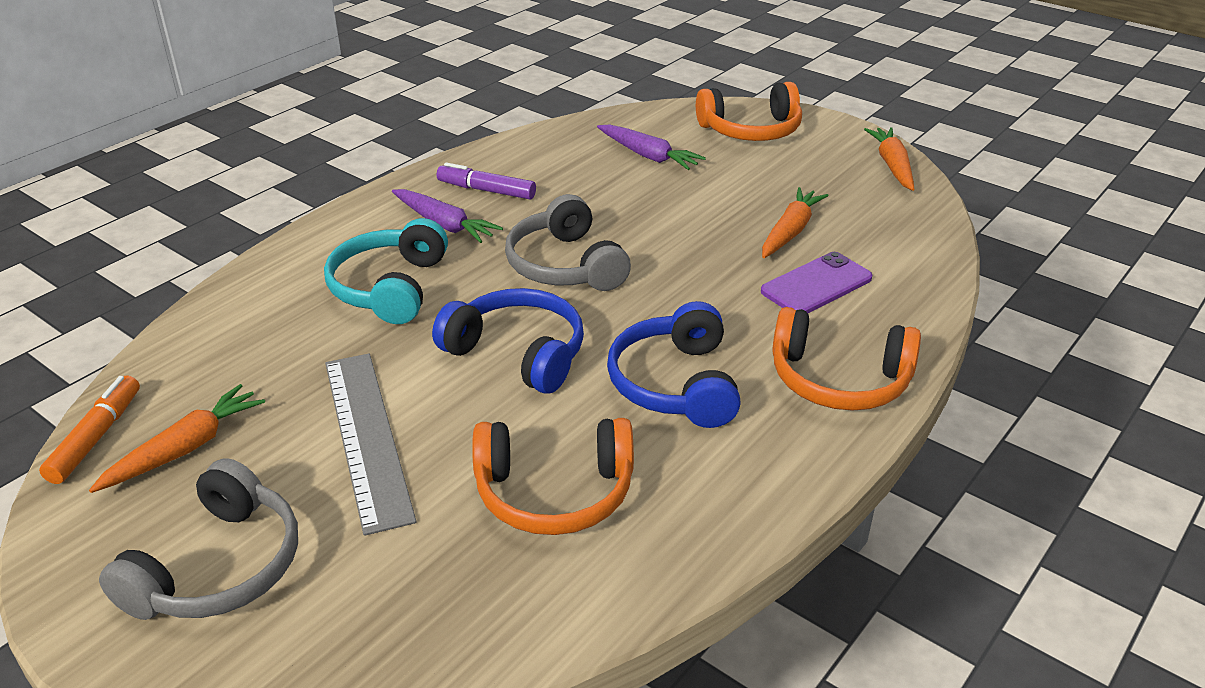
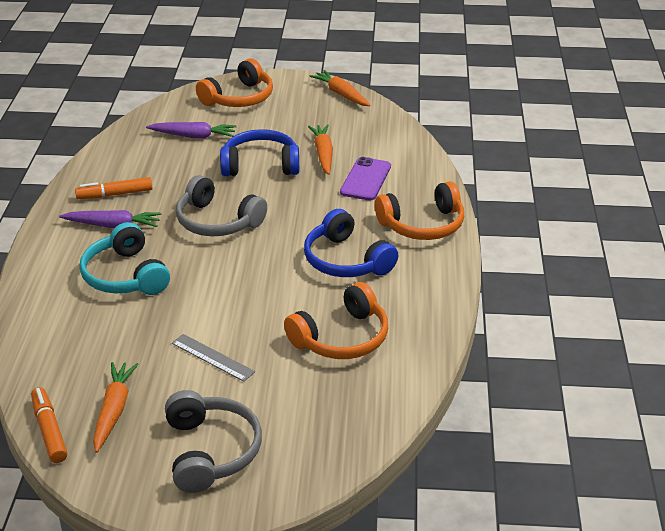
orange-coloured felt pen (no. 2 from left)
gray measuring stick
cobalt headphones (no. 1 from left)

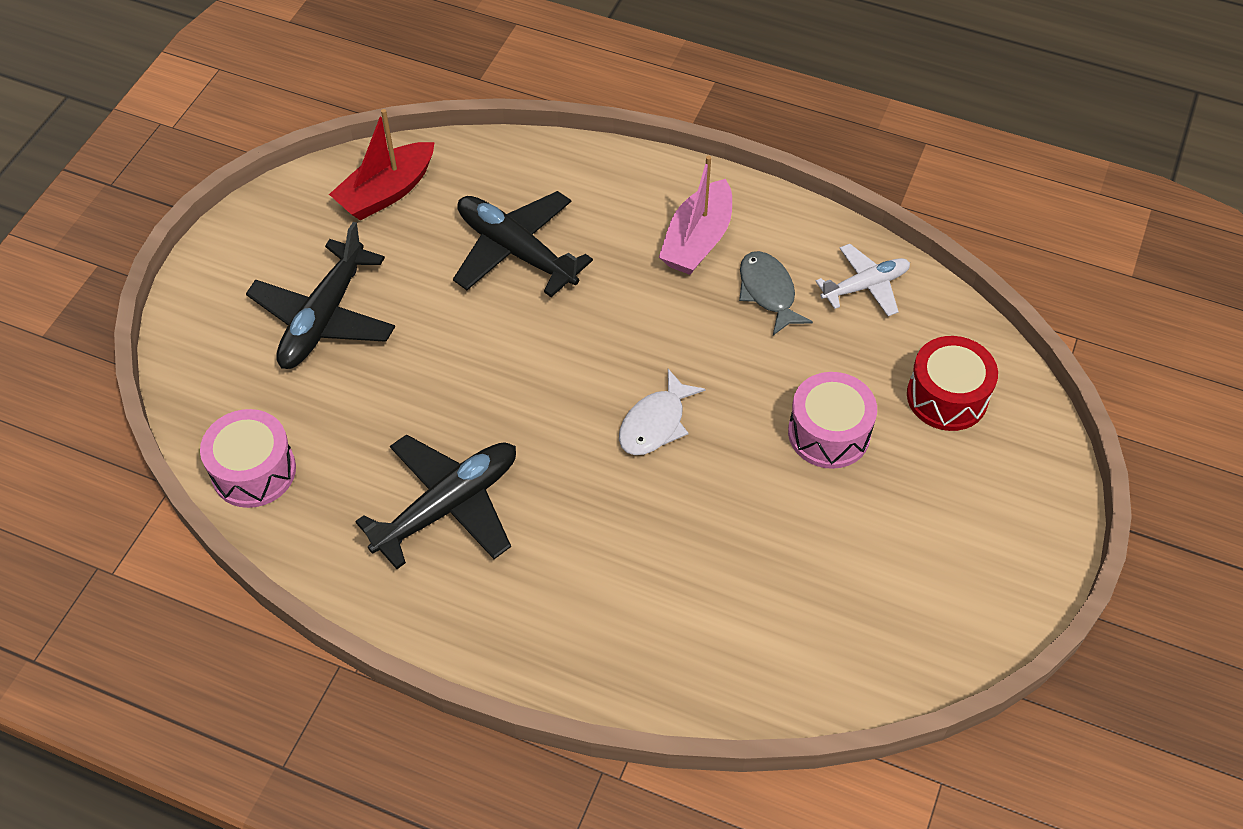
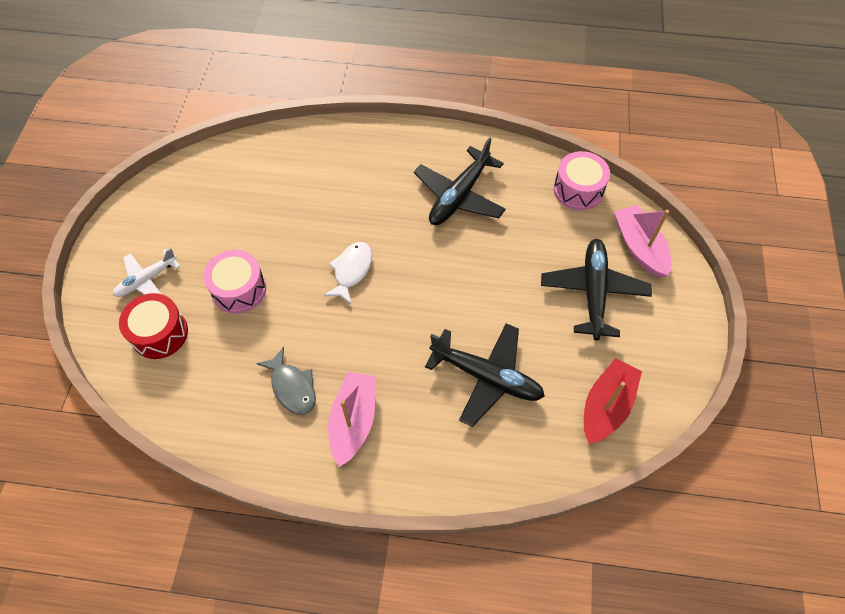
snow-white plane
pink sailboat (no. 2 from left)

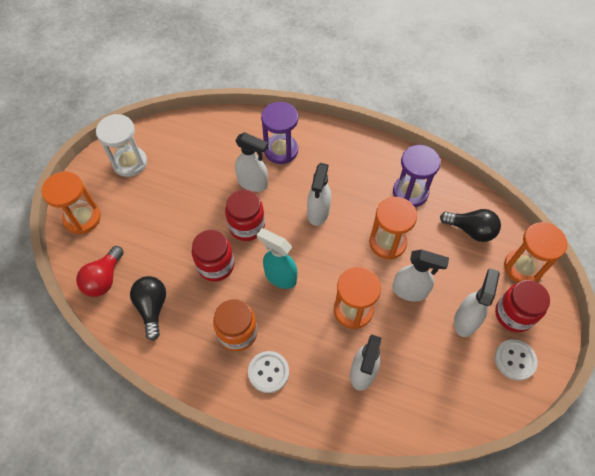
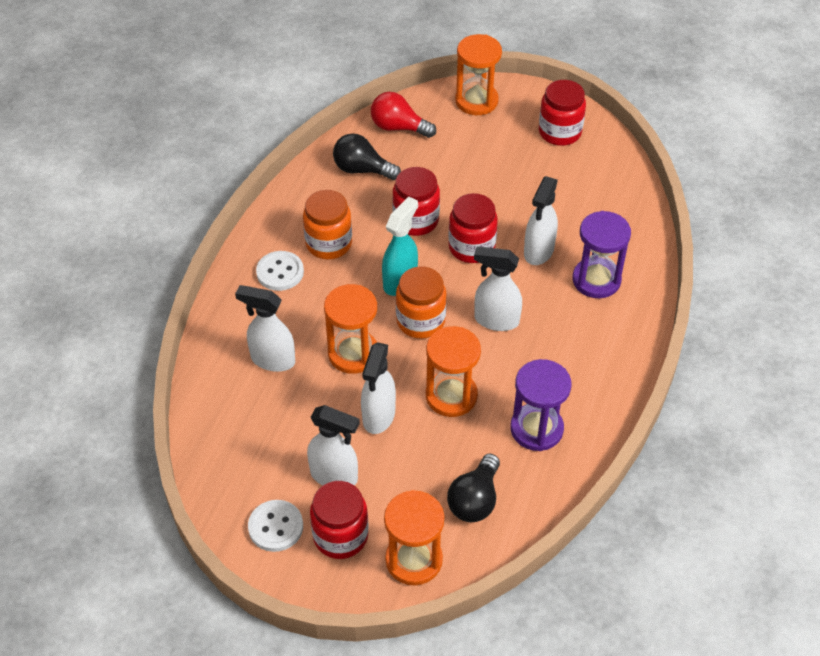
jet-black light bulb (no. 1 from left)
orange-coloured jam jar (no. 2 from left)
crimson jam jar (no. 4 from left)

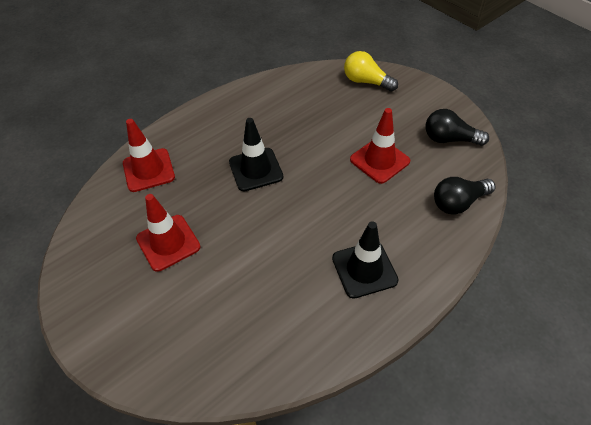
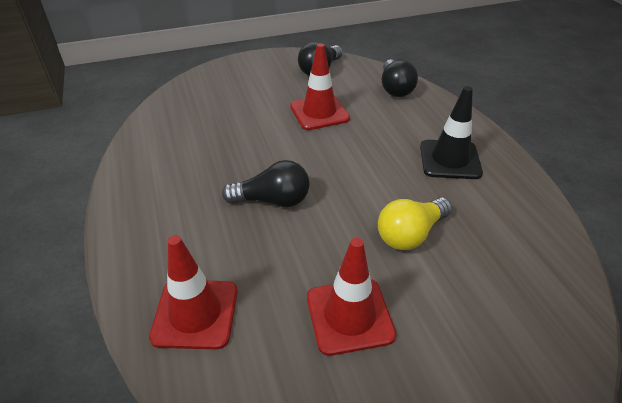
jet-black light bulb (no. 1 from left)
bright yellow light bulb

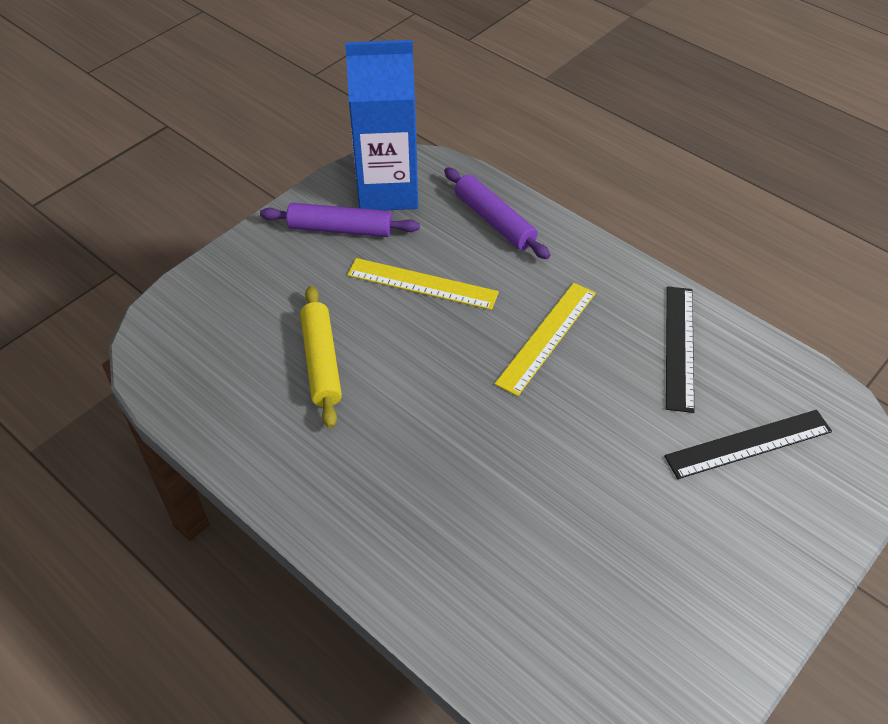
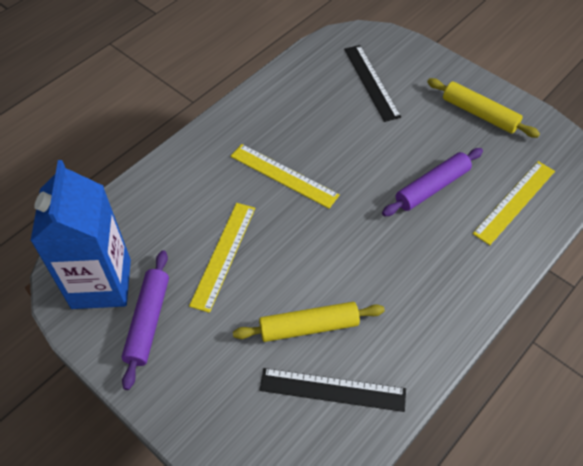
jet-black measuring stick (no. 1 from left)
purple dough roller (no. 2 from left)
bright yellow dough roller (no. 2 from left)
bright yellow measuring stick (no. 3 from left)

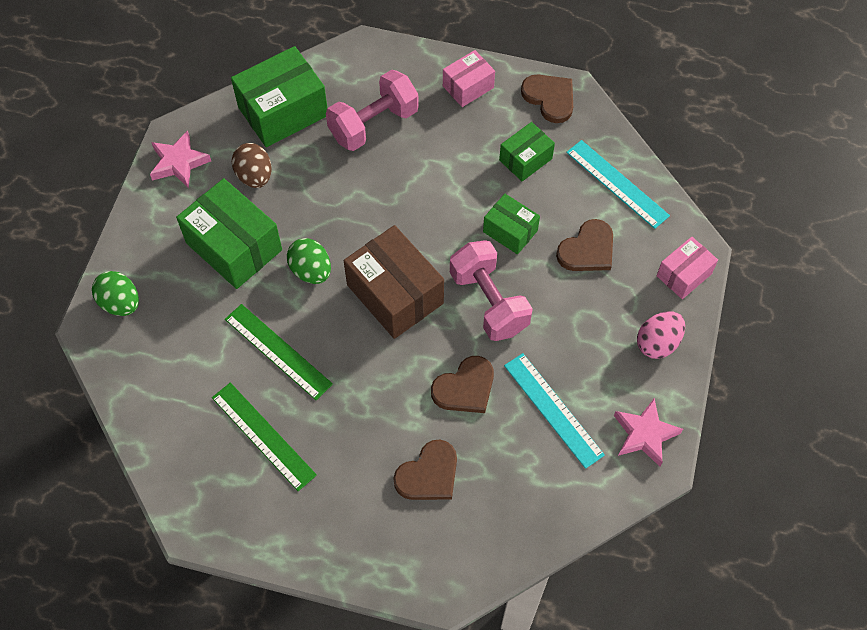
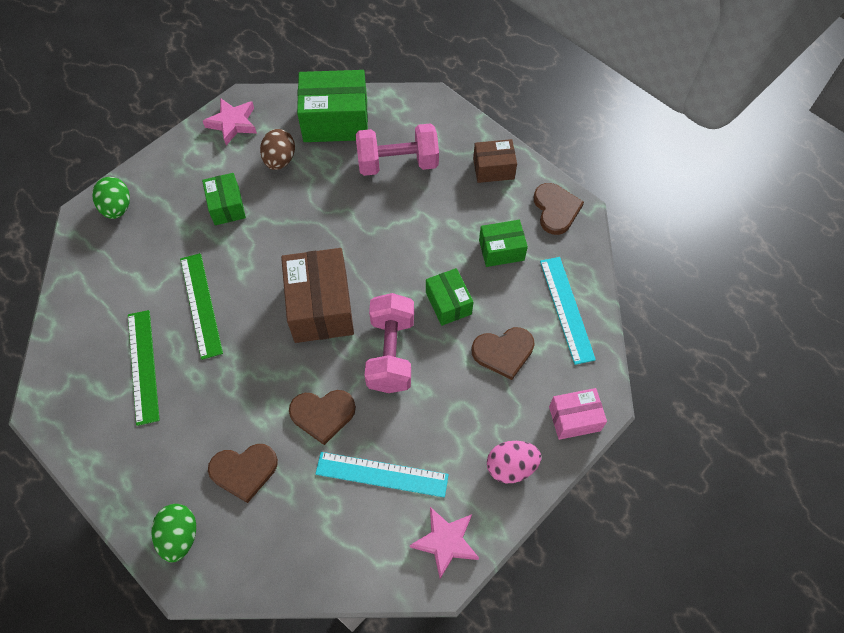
green egg (no. 2 from left)
green box (no. 1 from left)
aqua measuring stick (no. 1 from left)
brown box (no. 2 from left)

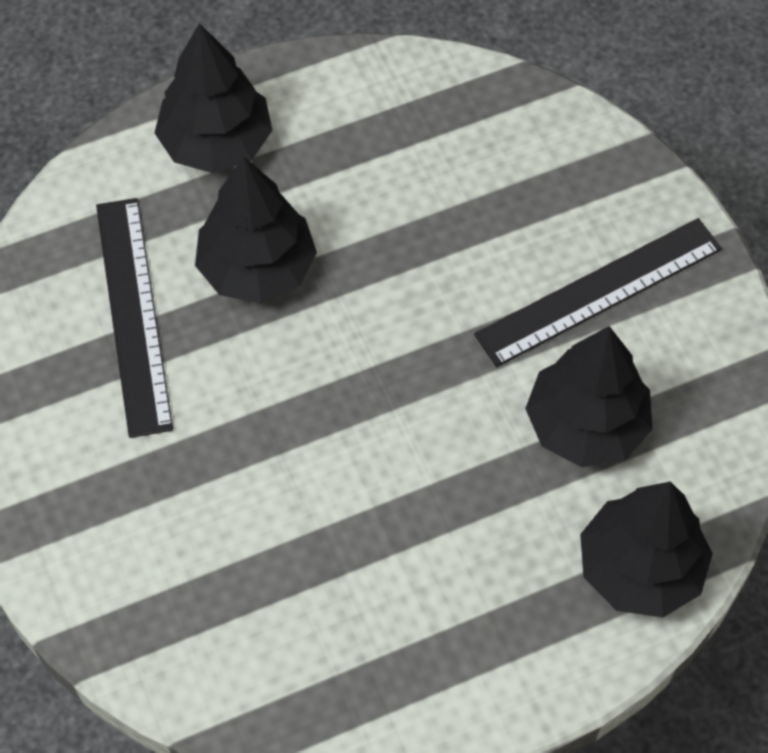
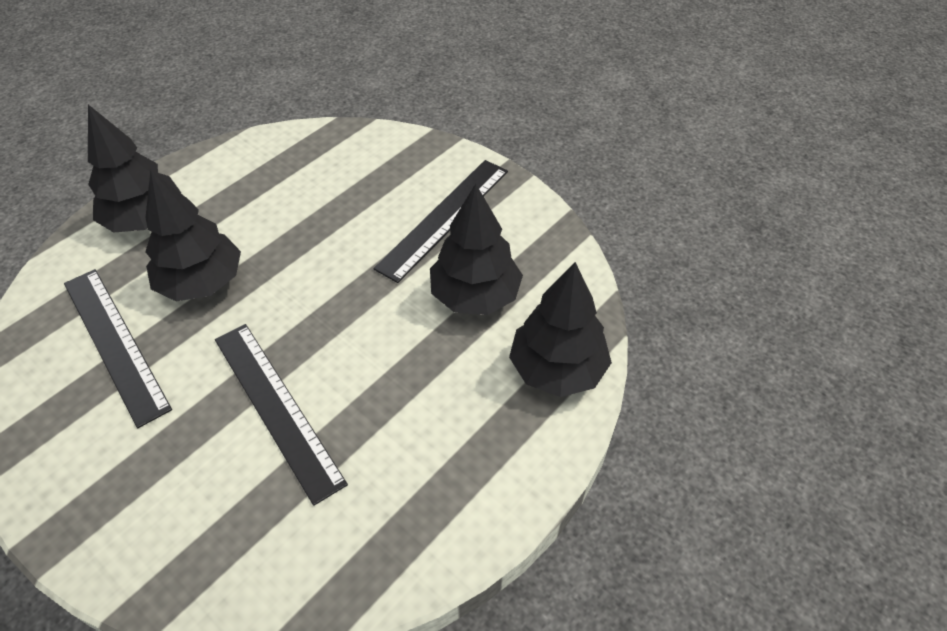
jet-black measuring stick (no. 2 from left)

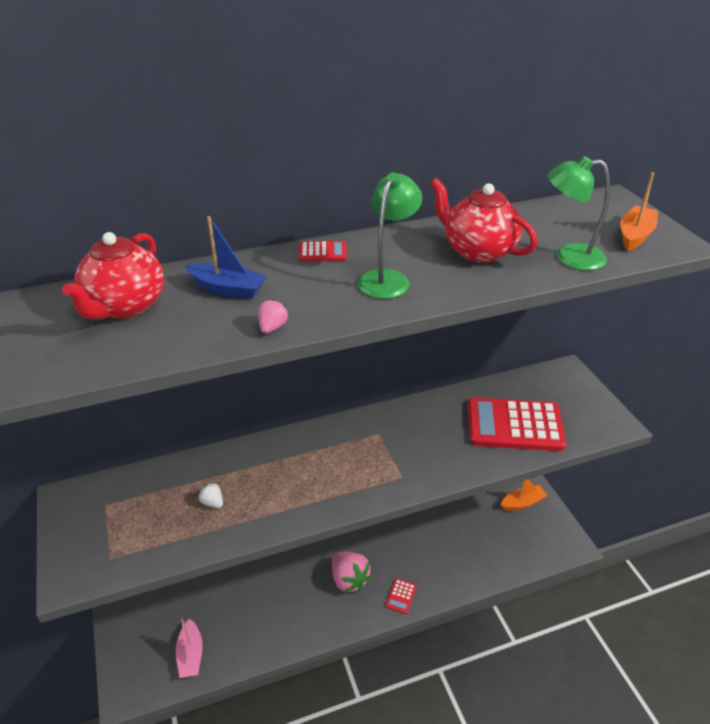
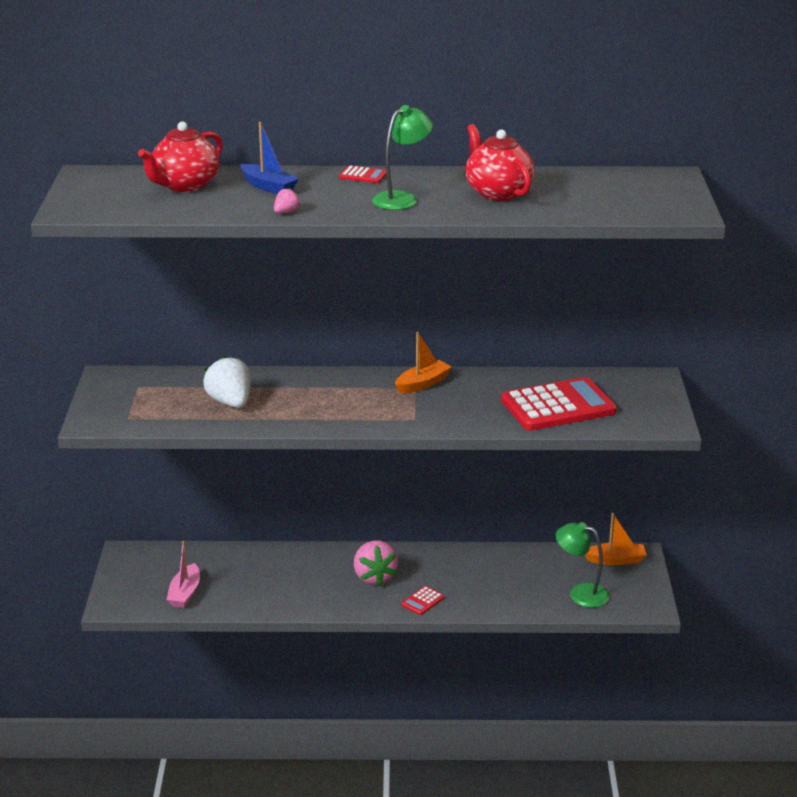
snow-white strawberry
orange-coloured sailboat (no. 1 from left)
crimson adding machine (no. 3 from left)
green reading lamp (no. 2 from left)

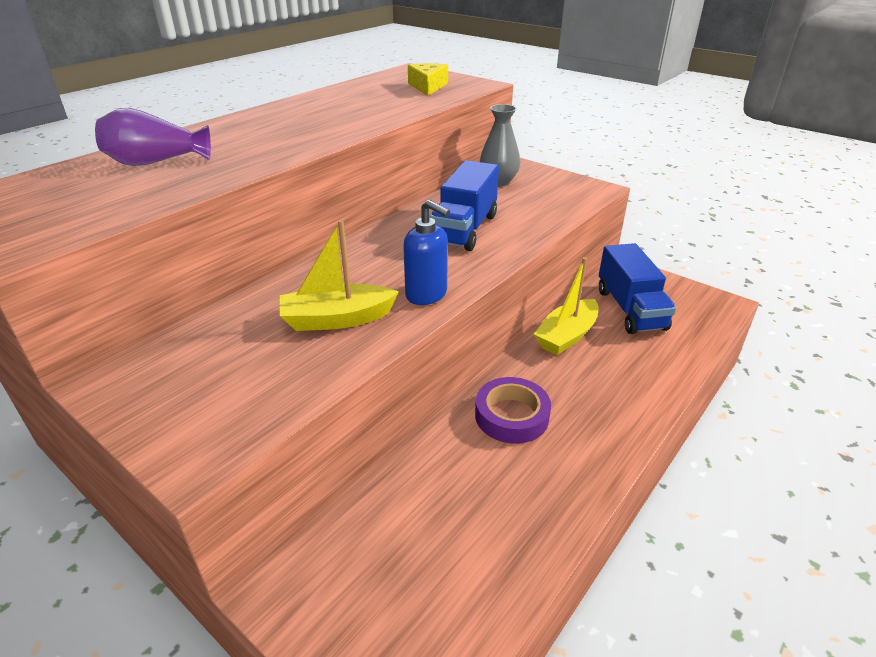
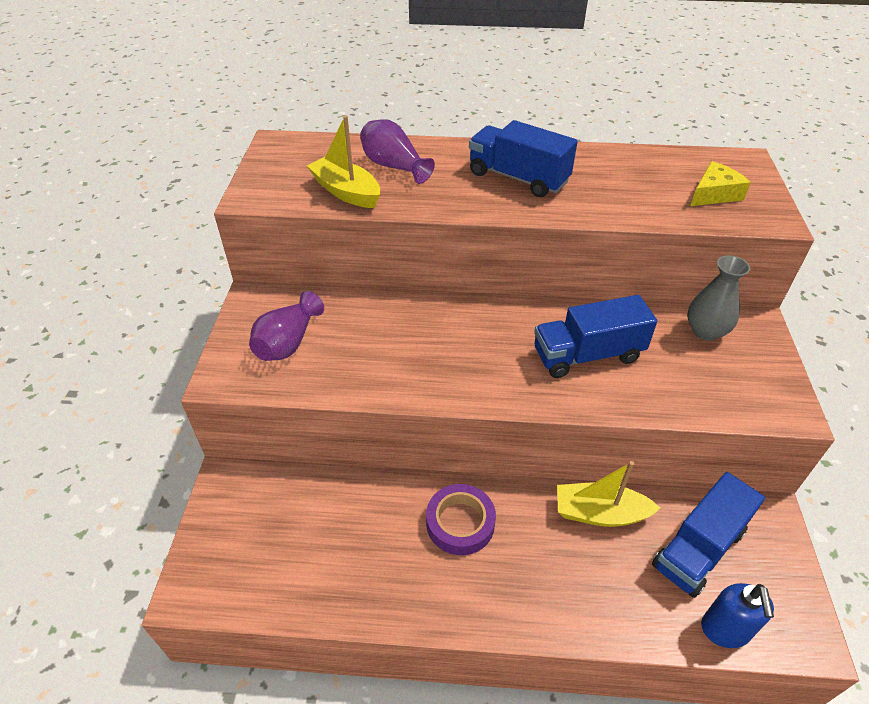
purple tall vase (no. 1 from left)
bright yellow sailboat (no. 1 from left)
cobalt truck (no. 1 from left)
cobalt pump bottle

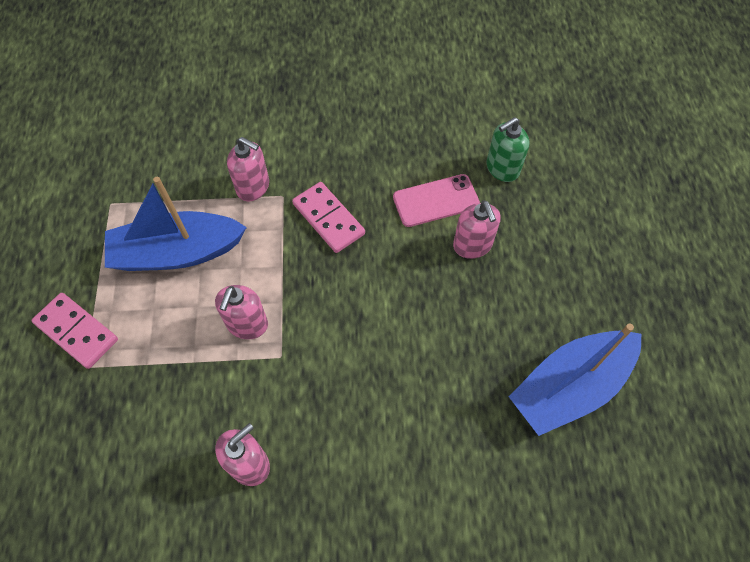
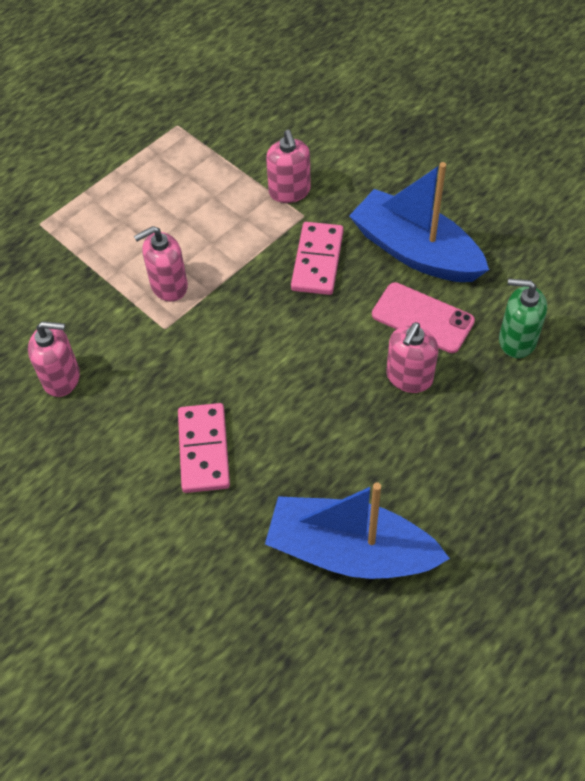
pink domino tile (no. 1 from left)
cobalt sailboat (no. 2 from left)

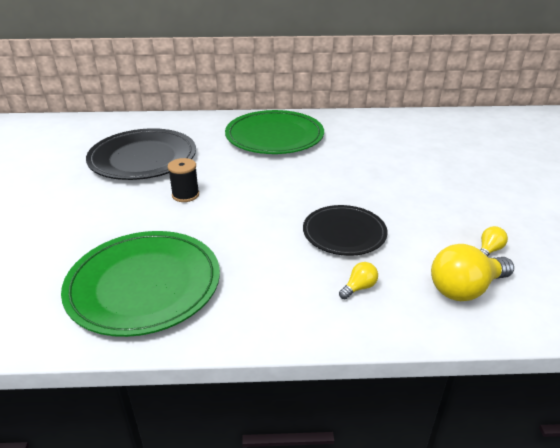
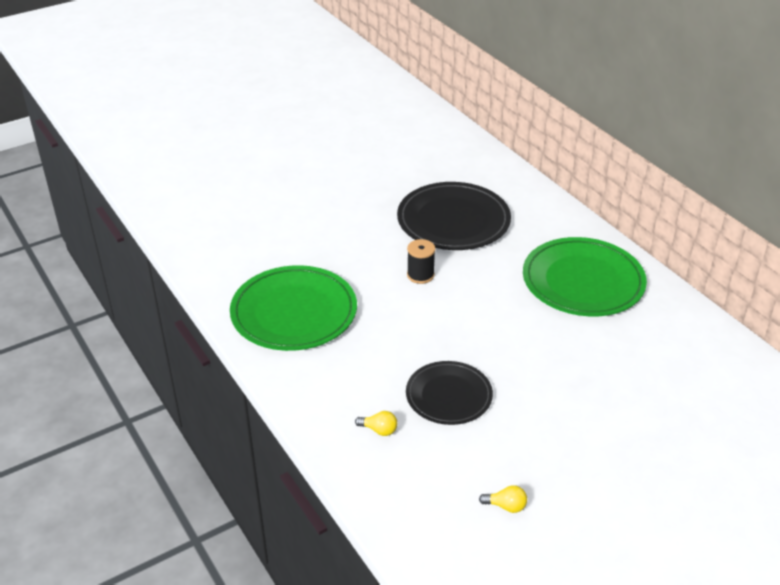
bright yellow light bulb (no. 2 from left in the first image)

